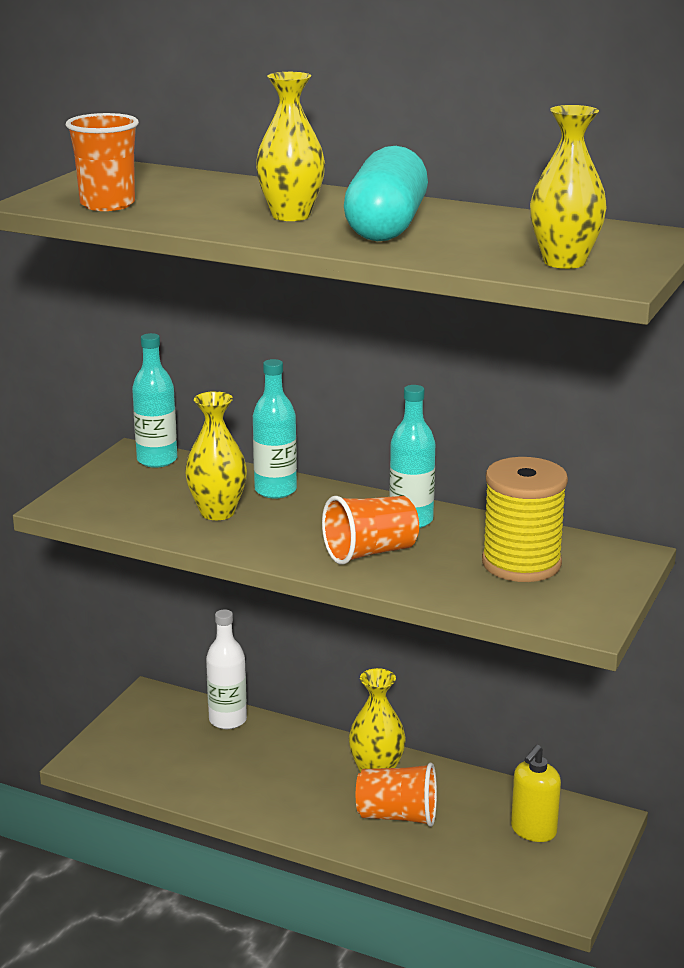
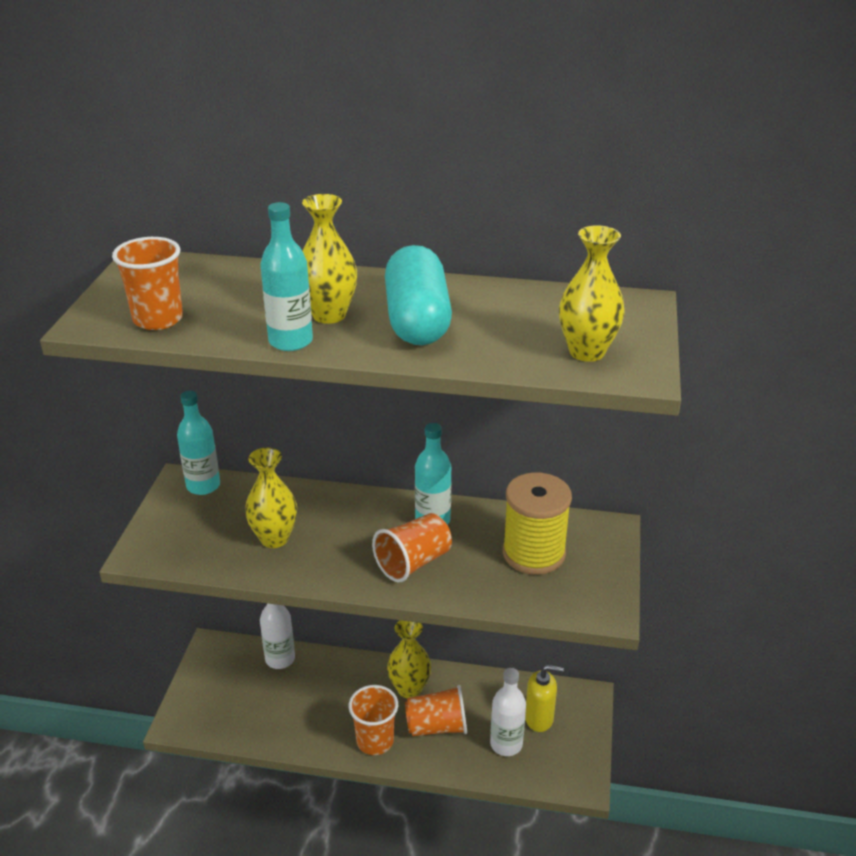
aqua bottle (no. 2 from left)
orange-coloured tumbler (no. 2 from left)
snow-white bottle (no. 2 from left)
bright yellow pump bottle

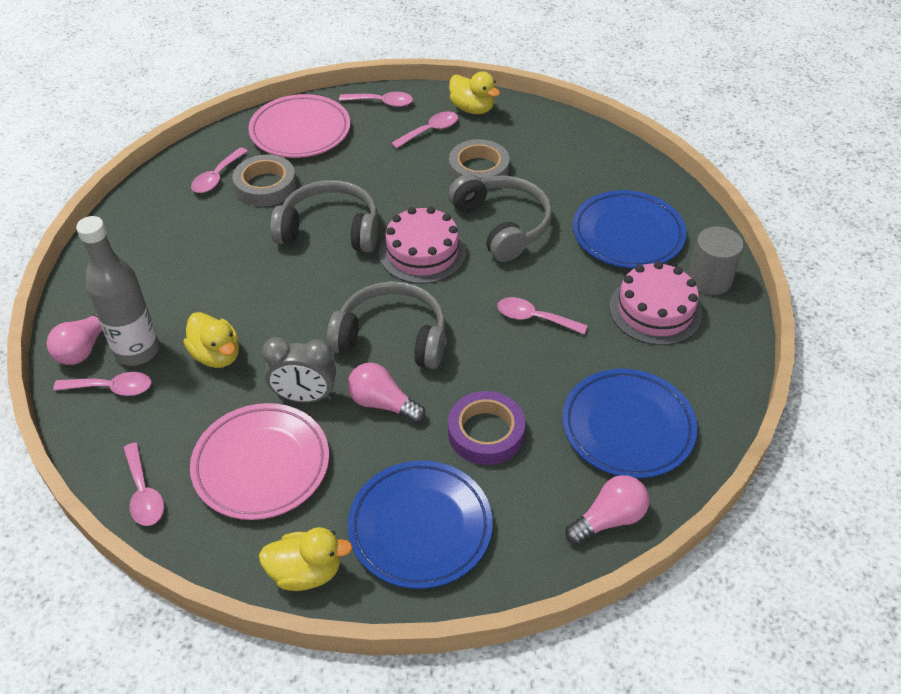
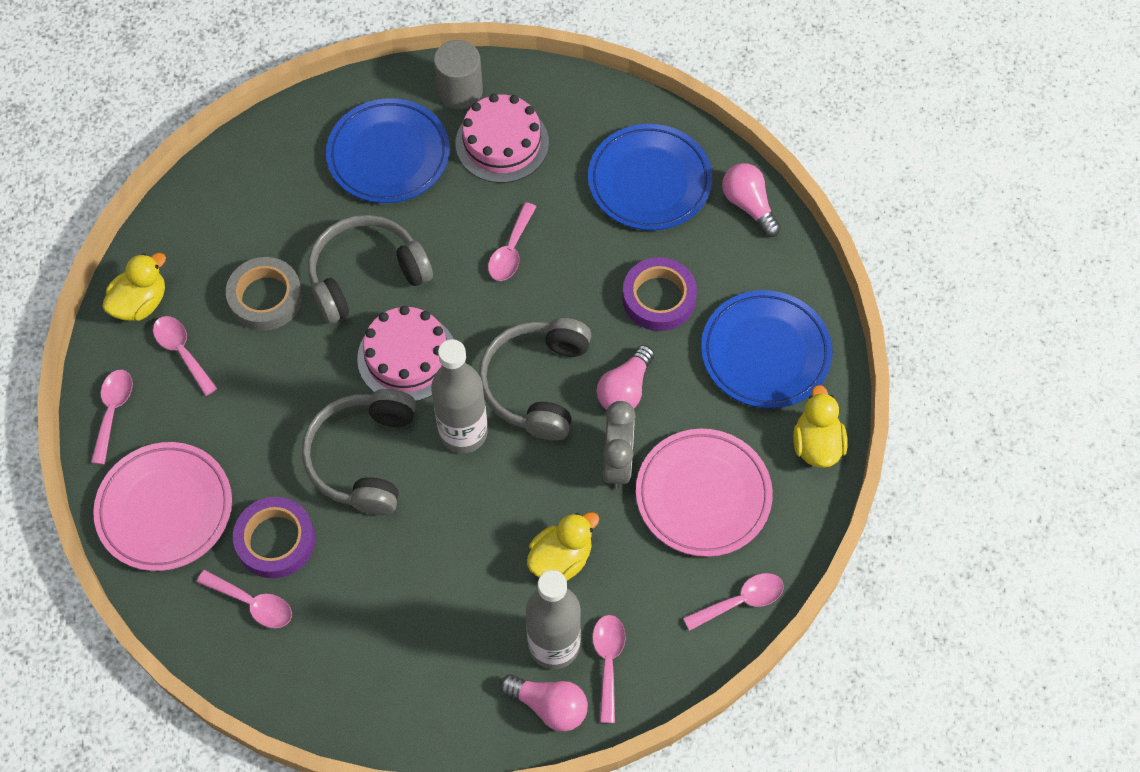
purple sticky tape (no. 1 from left)
gray bottle (no. 1 from left)

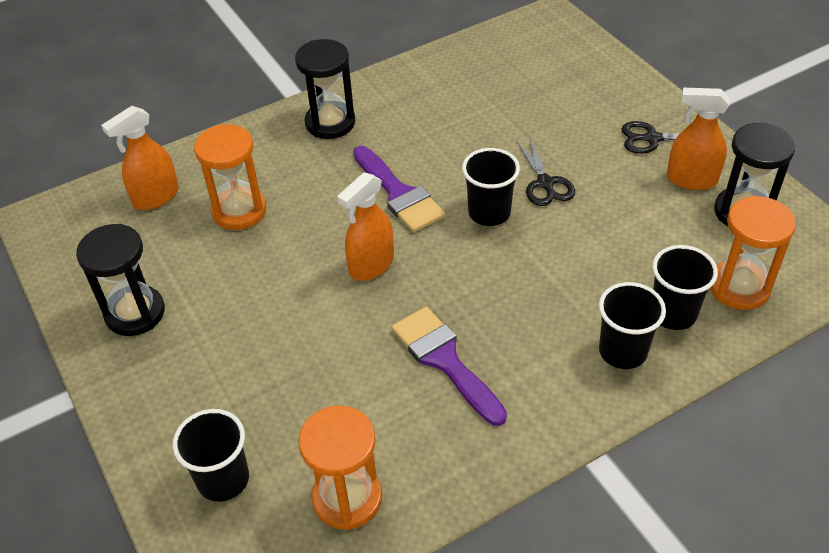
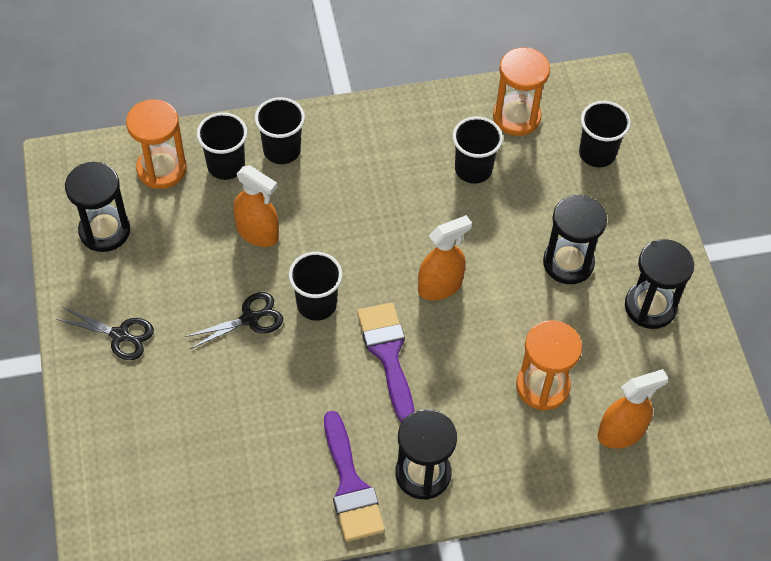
jet-black shears (no. 2 from left)
orange-coloured sprayer (no. 1 from left)
purple brush (no. 1 from left)
jet-black tumbler (no. 4 from left)
jet-black hourglass (no. 3 from left)

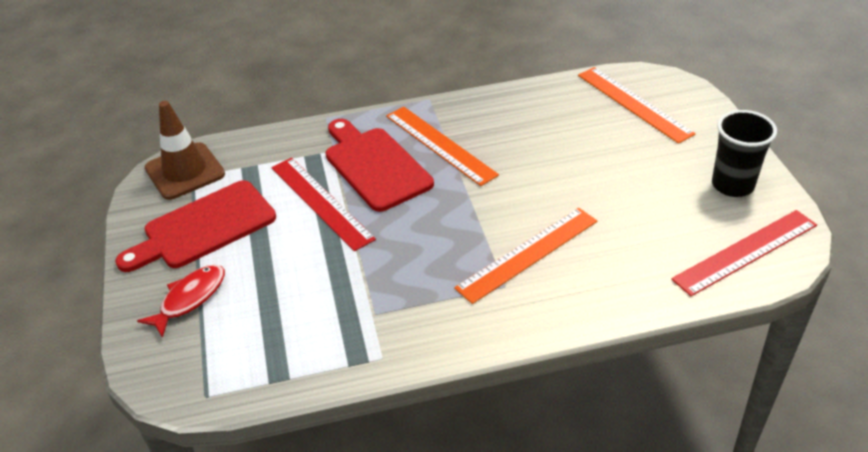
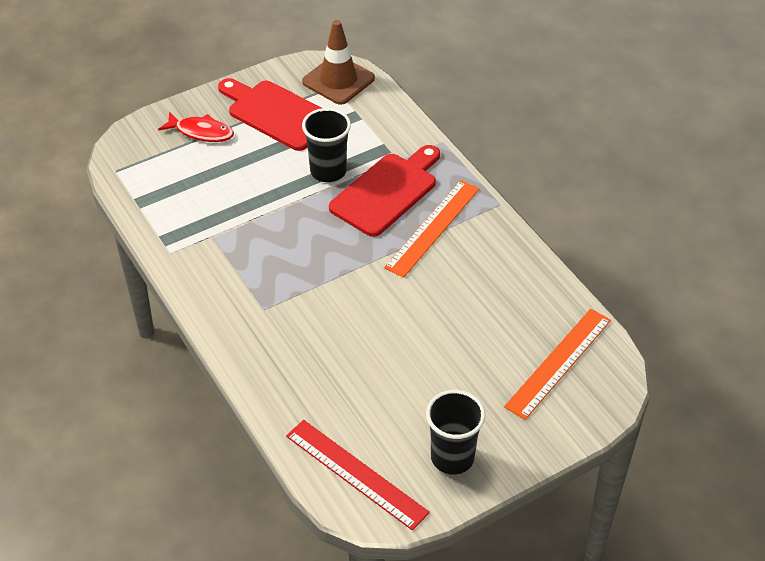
jet-black tumbler (no. 1 from left)
orange-coloured measuring stick (no. 2 from left in the first image)

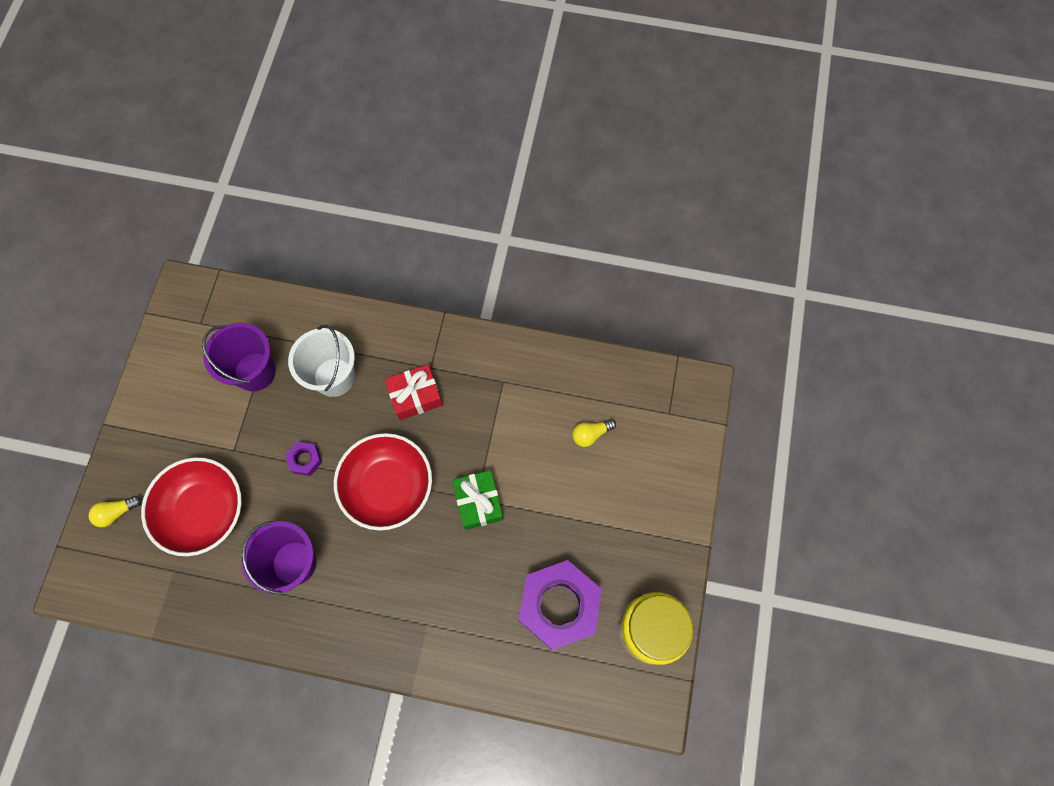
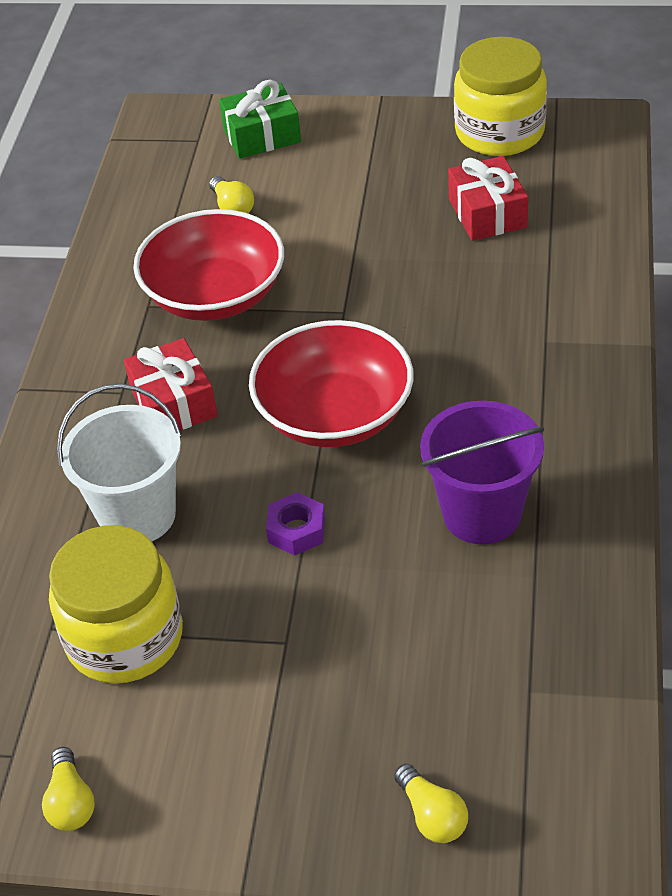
bright yellow light bulb (no. 1 from left)
bright yellow jam jar (no. 1 from left)
crimson deep dish (no. 1 from left)
green present
crimson present (no. 2 from left)

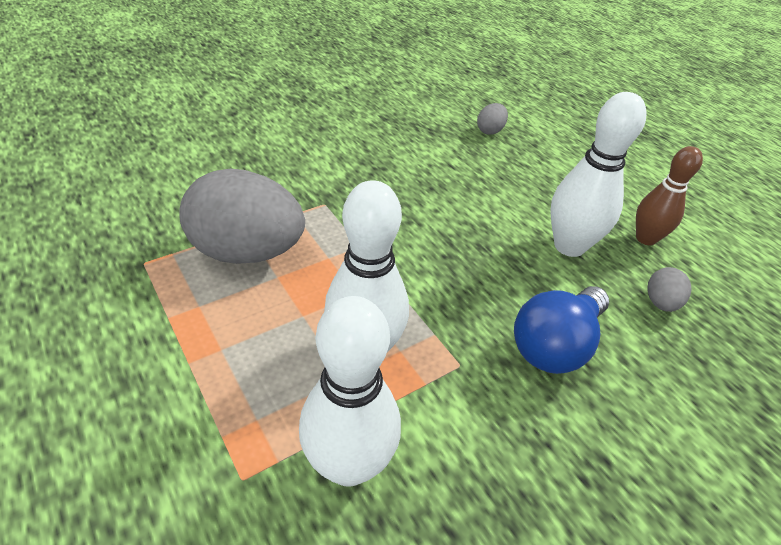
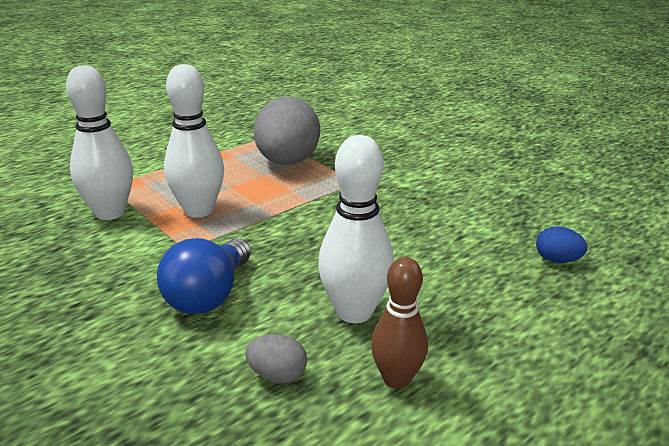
cobalt light bulb
cobalt egg

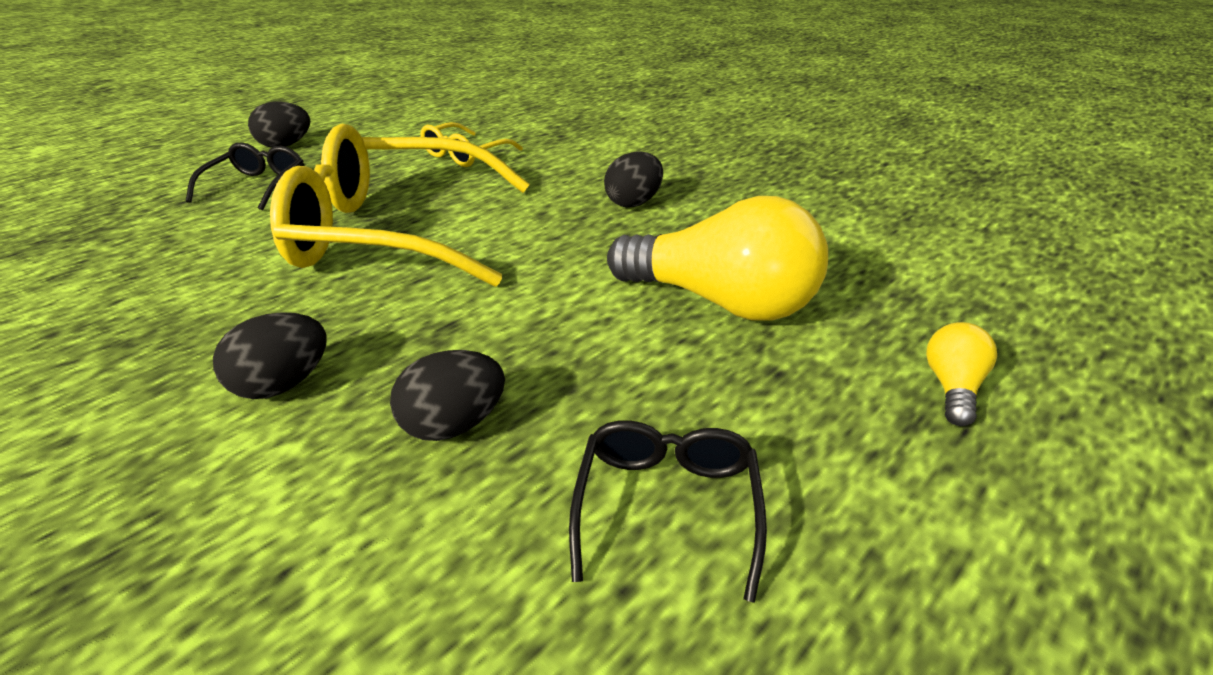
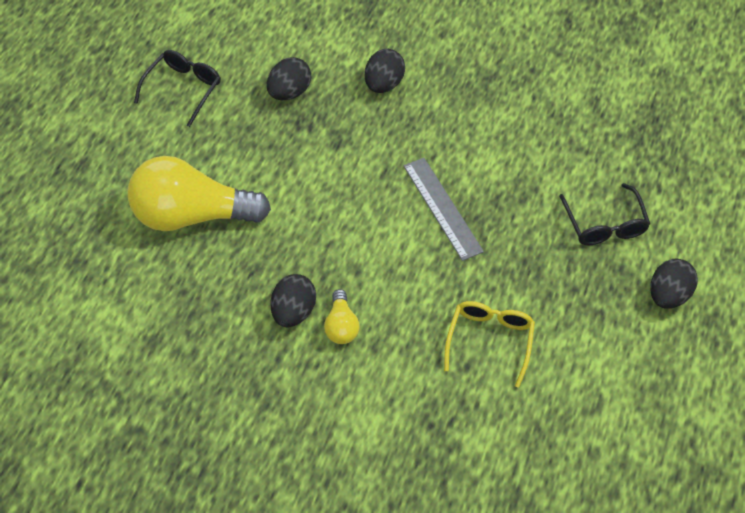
jet-black eyeglasses (no. 1 from left)
bright yellow light bulb (no. 2 from left)
gray measuring stick

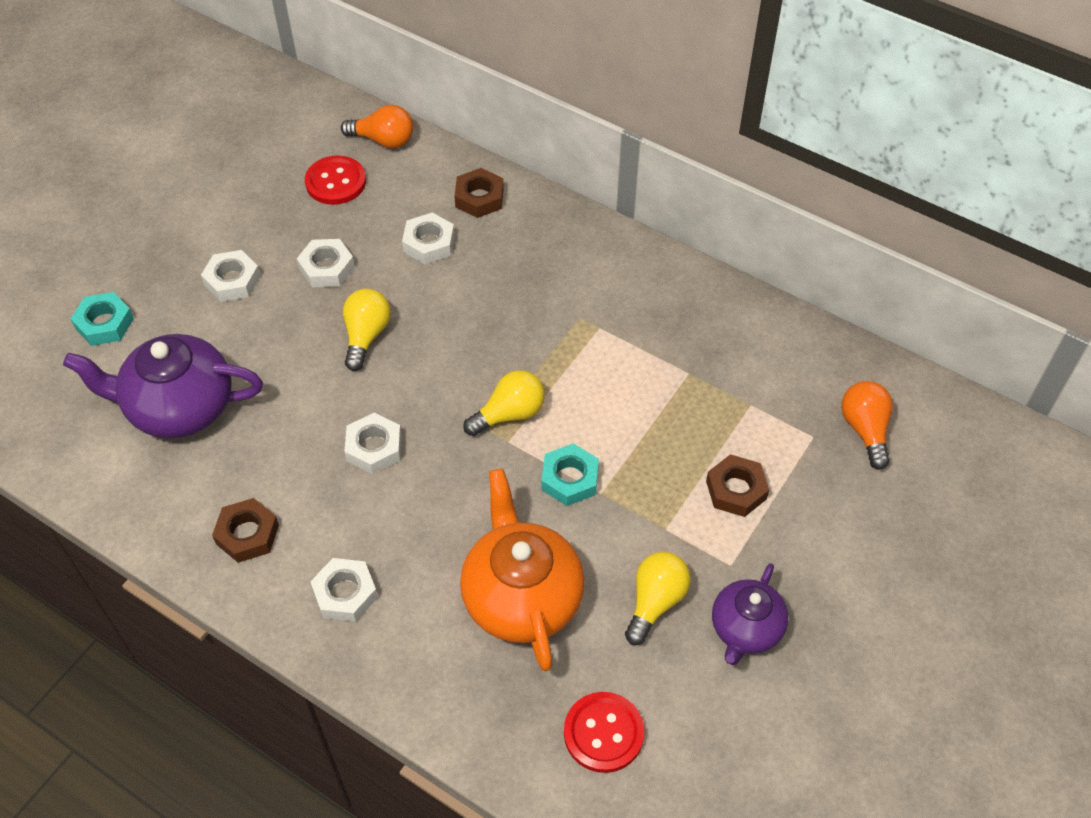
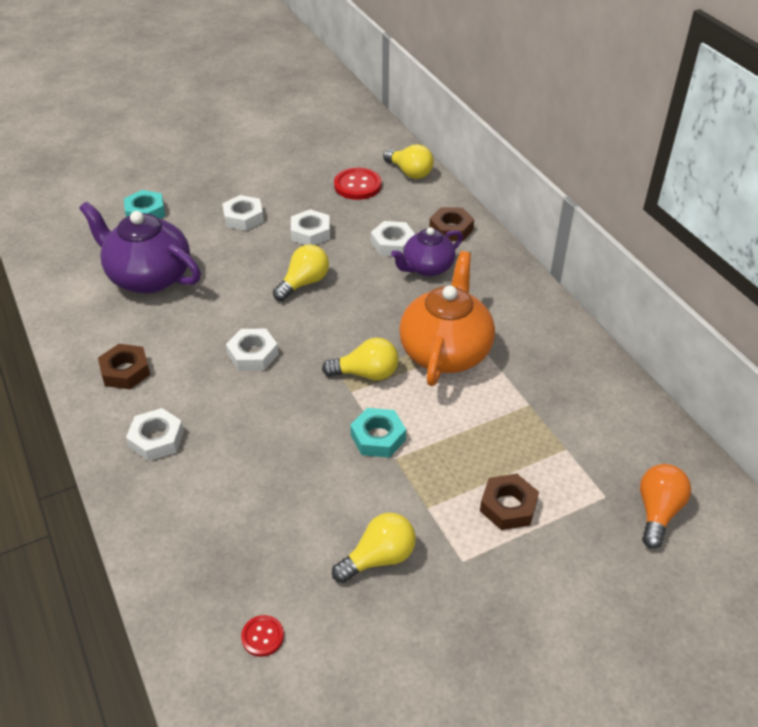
crimson sewing button (no. 1 from left)
bright yellow light bulb (no. 4 from left)
purple tea pot (no. 2 from left)
orange-coloured tea pot

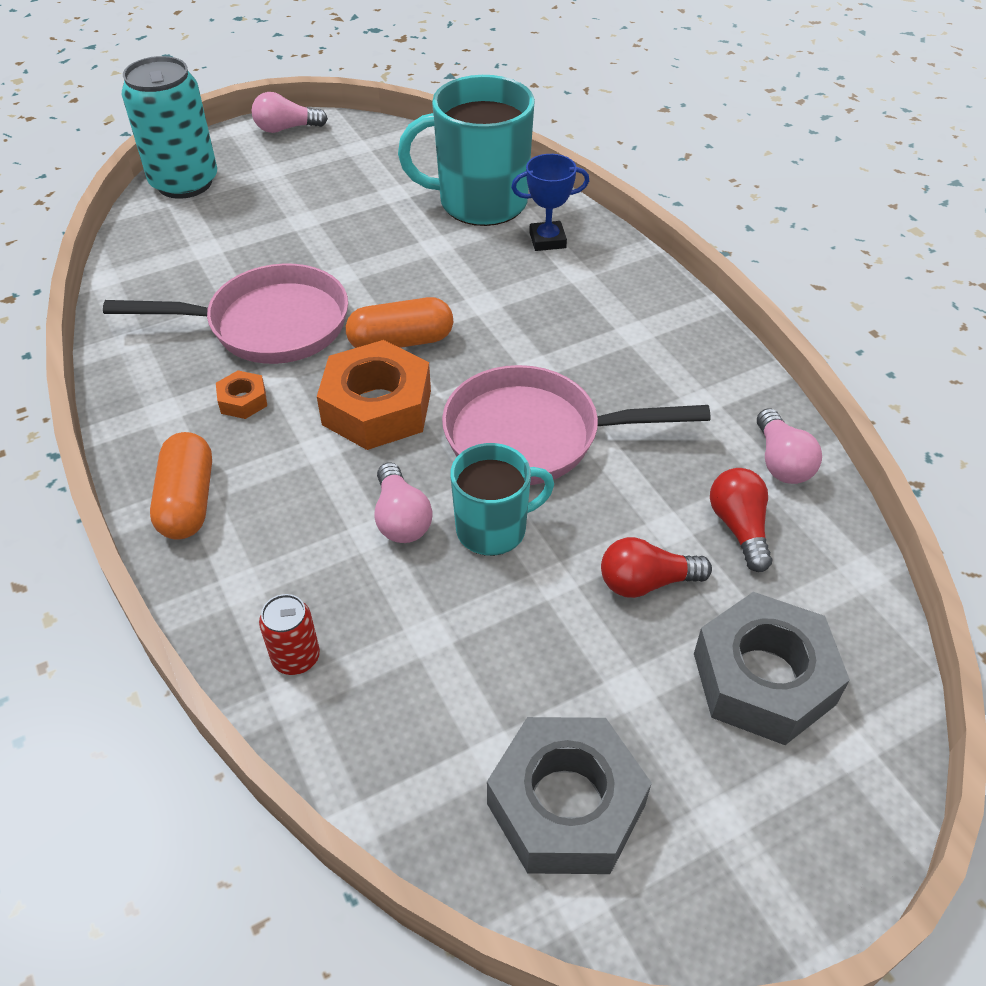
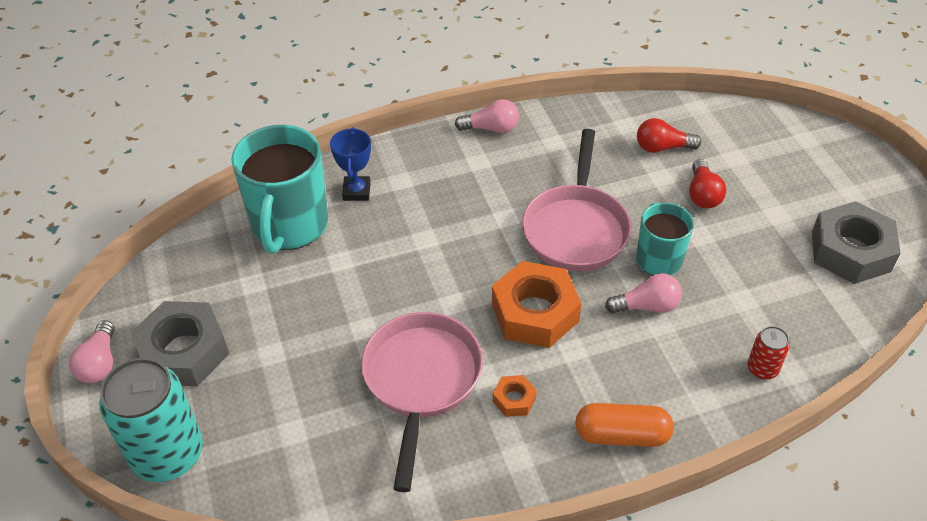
gray hex nut (no. 1 from left)
pink light bulb (no. 2 from left)
orange-coloured pill shape (no. 2 from left in the first image)

